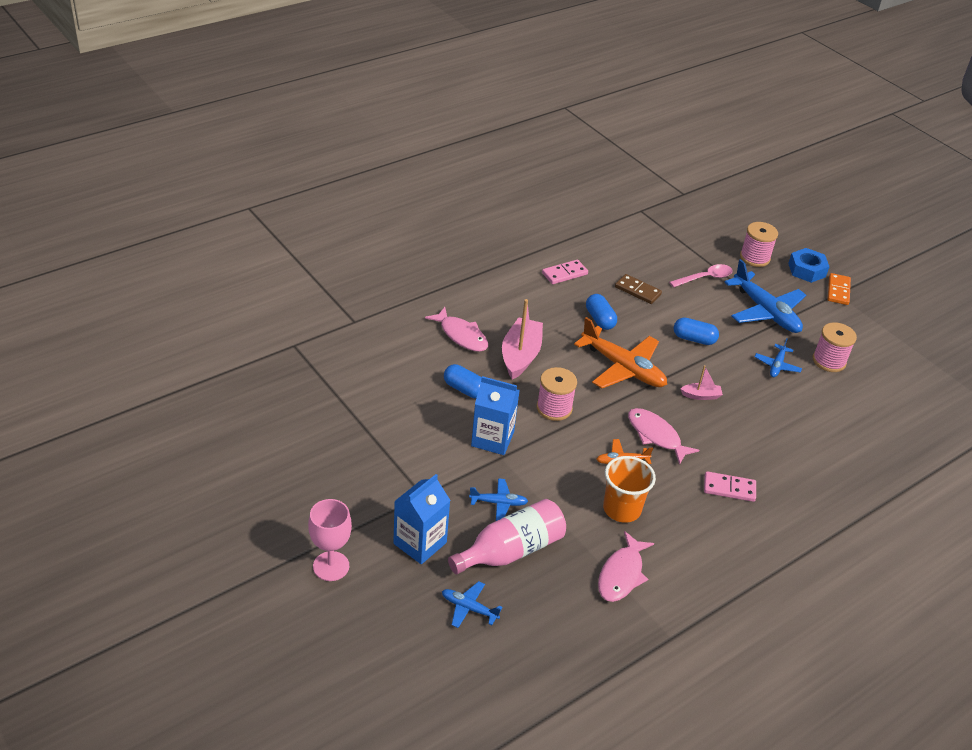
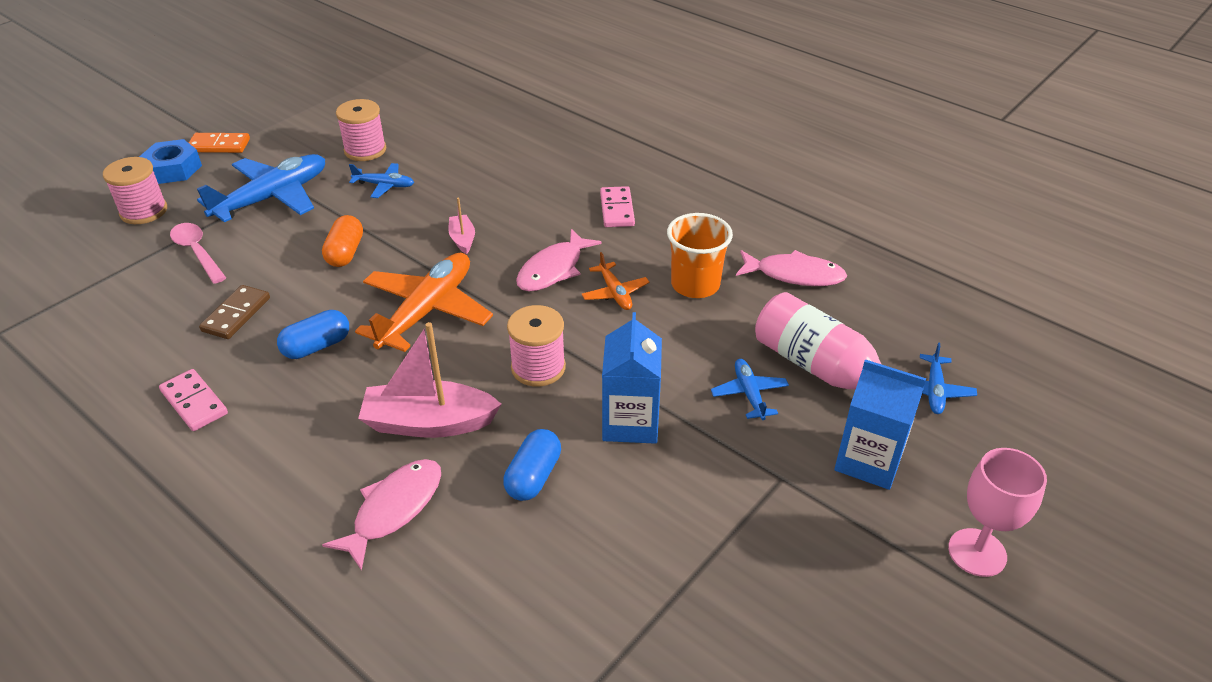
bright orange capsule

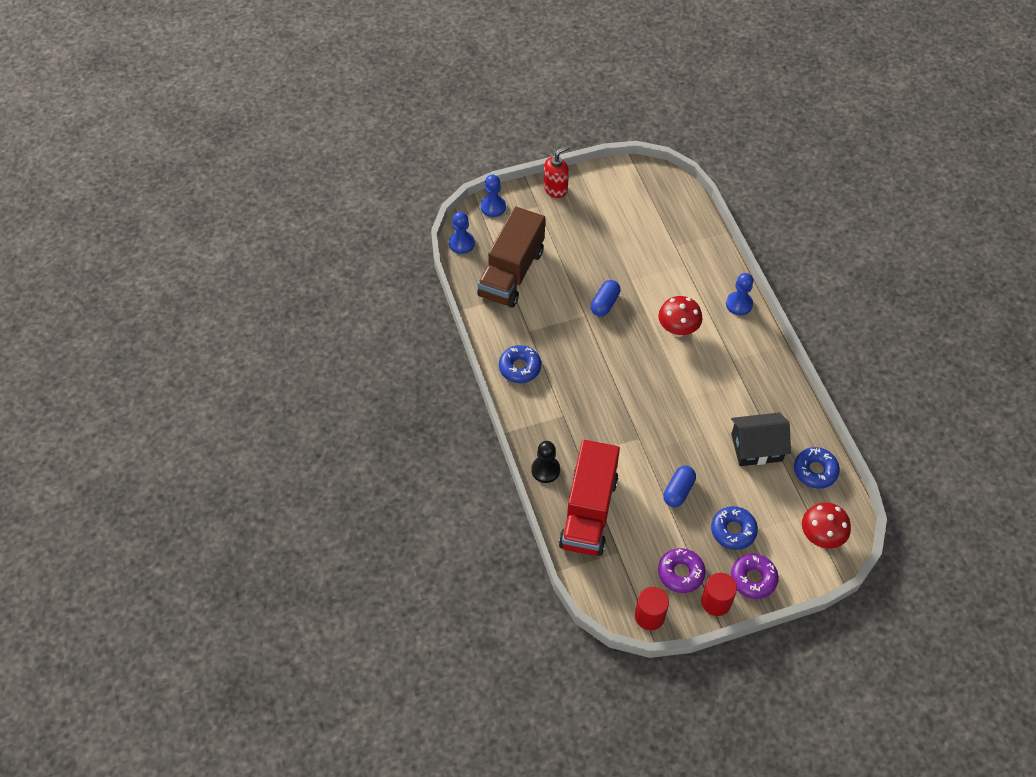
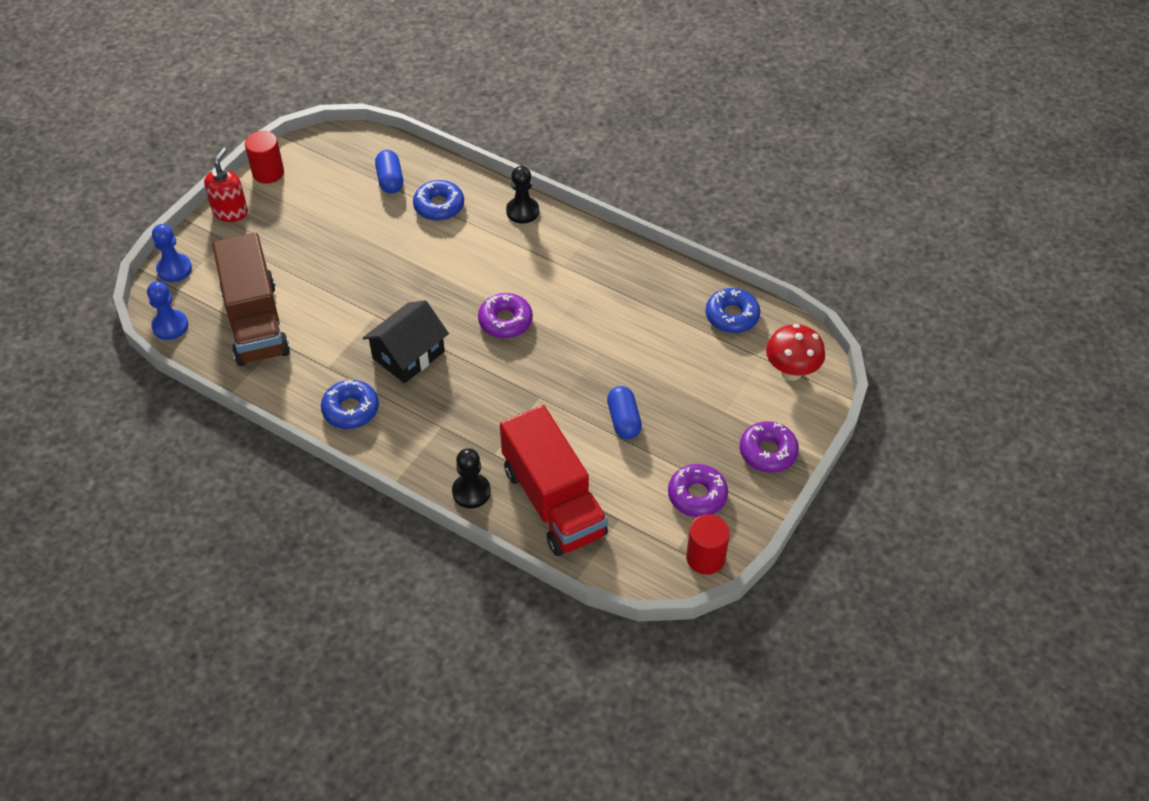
crimson toadstool (1st from left in the first image)
royal purple glazed donut (1st from left)
blue capsule (1st from left)
crimson cylinder shape (1st from left)
blue glazed donut (2nd from left)
ebony house
ebony pawn (2nd from left)

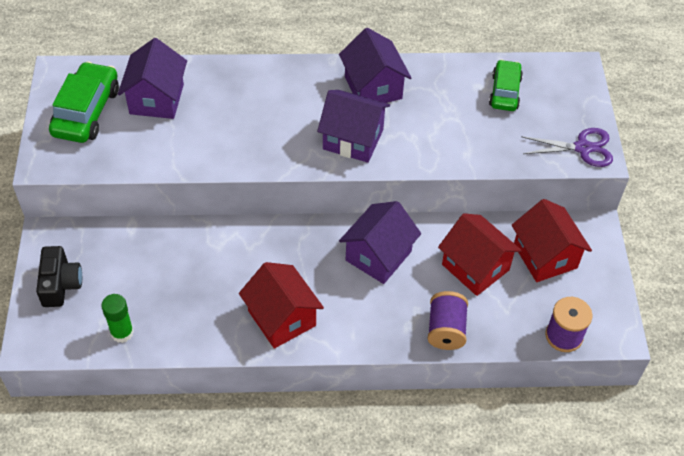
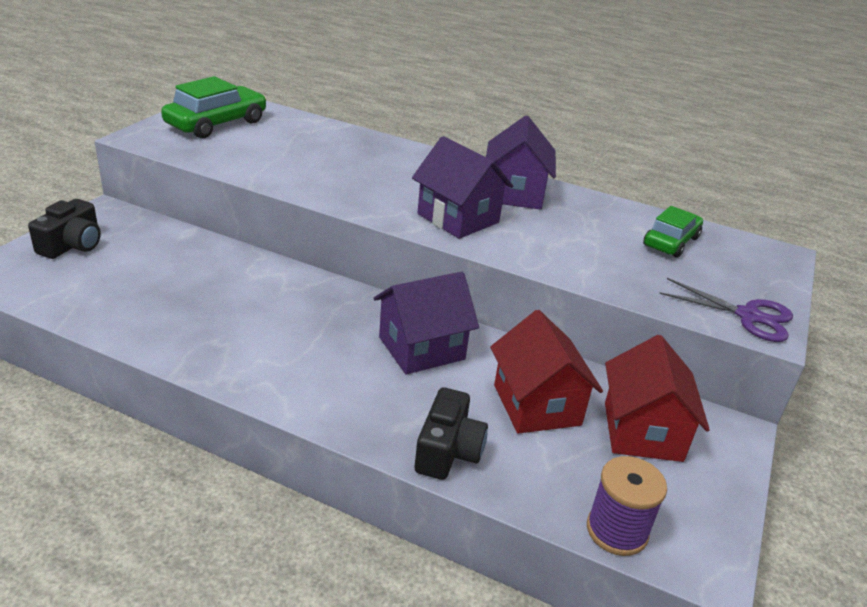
leaf-green glue stick
royal purple house (1st from left in the first image)
crimson house (1st from left in the first image)
ebony compact camera (2nd from left)

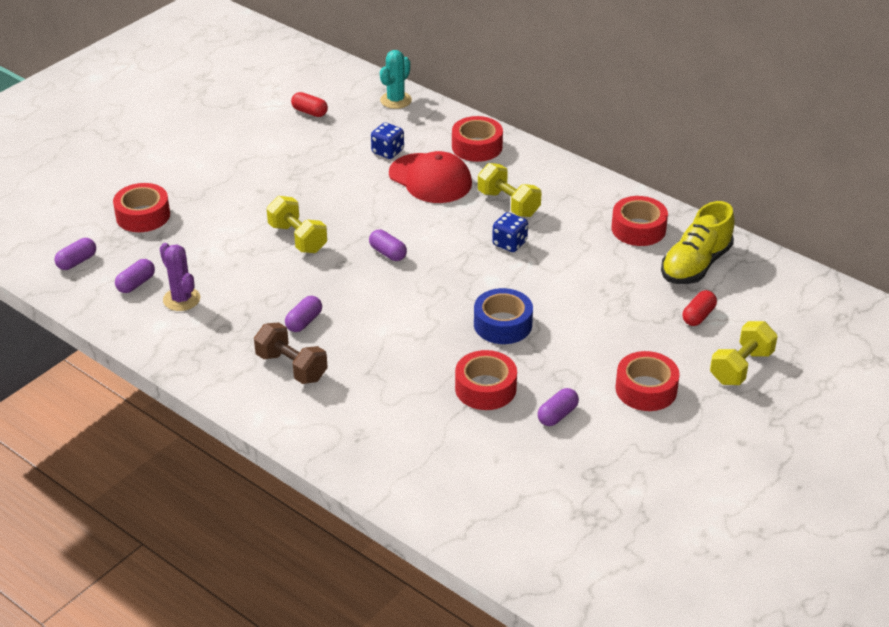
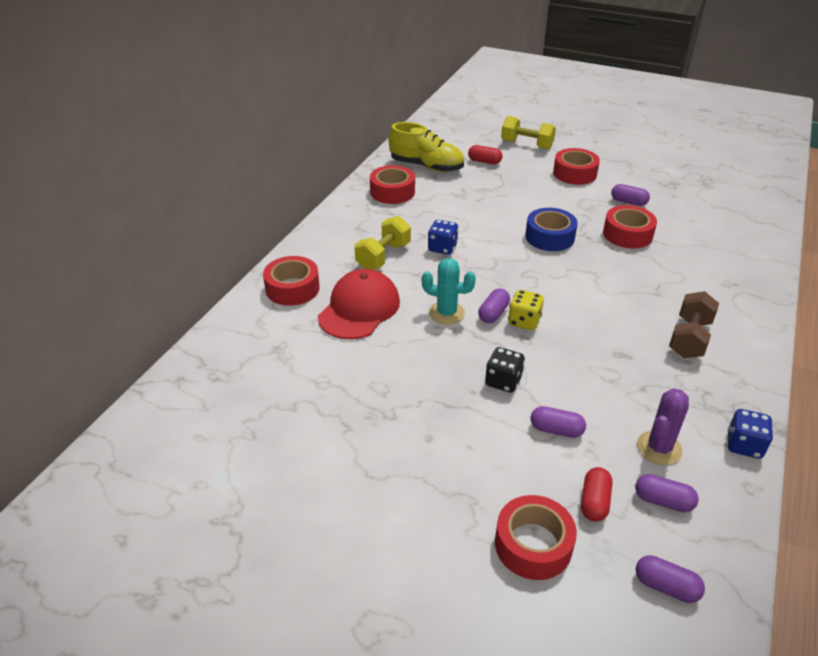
yellow die
royal purple capsule (2nd from left)
crimson capsule (2nd from left)
blue die (2nd from left)
turquoise saguaro cactus
ebony die

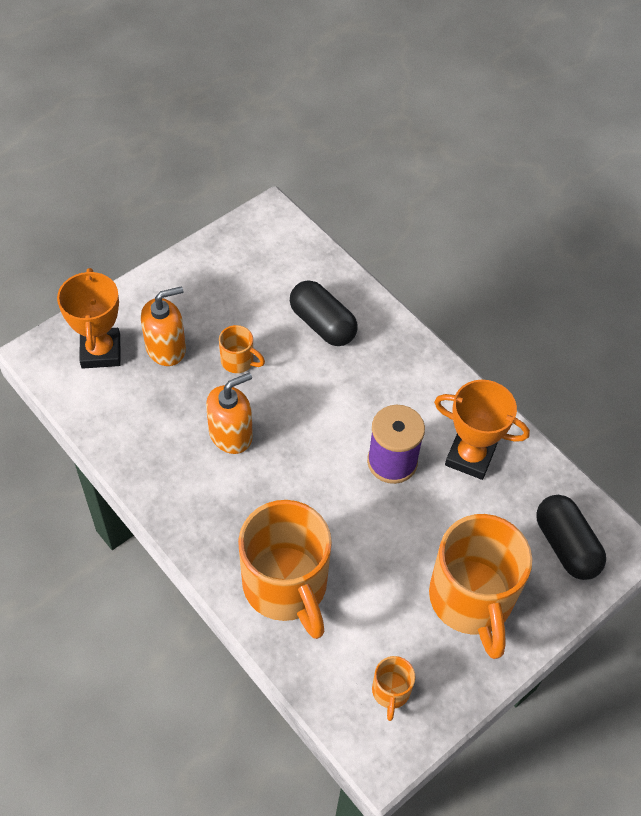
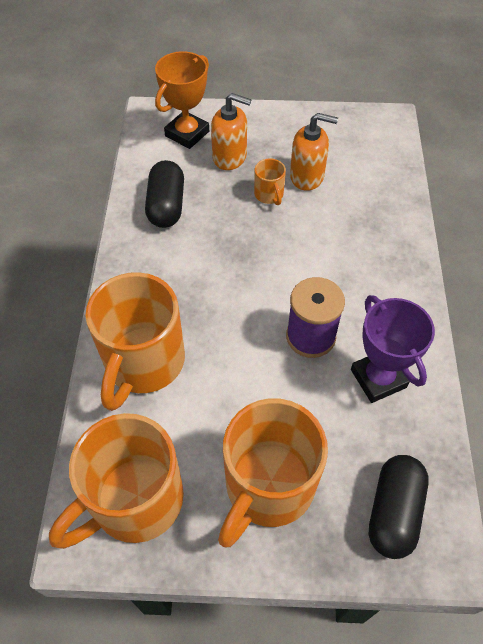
bright orange soap dispenser (2nd from left)
ebony capsule (1st from left)
royal purple trophy
bright orange tea mug (1st from left)

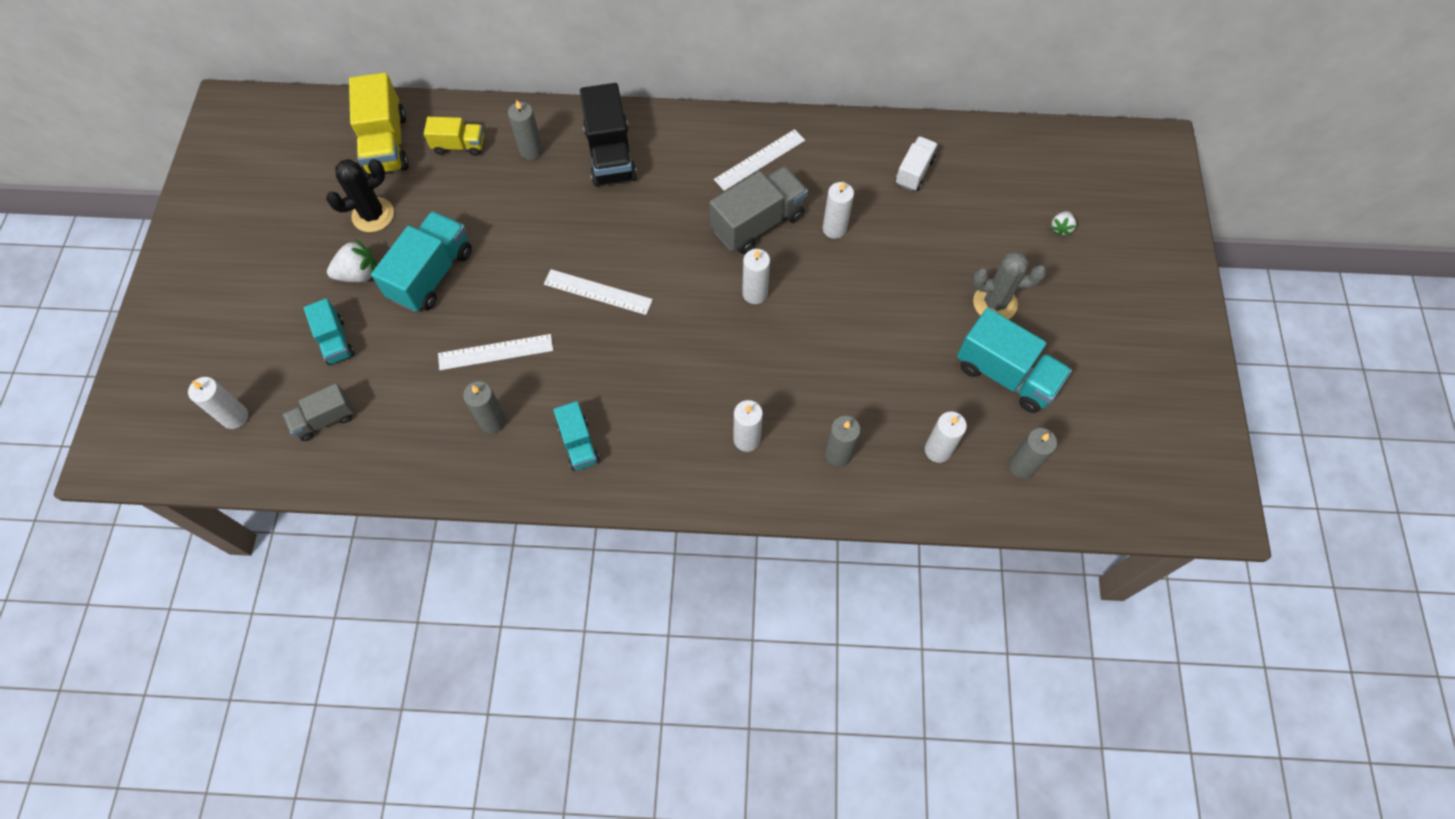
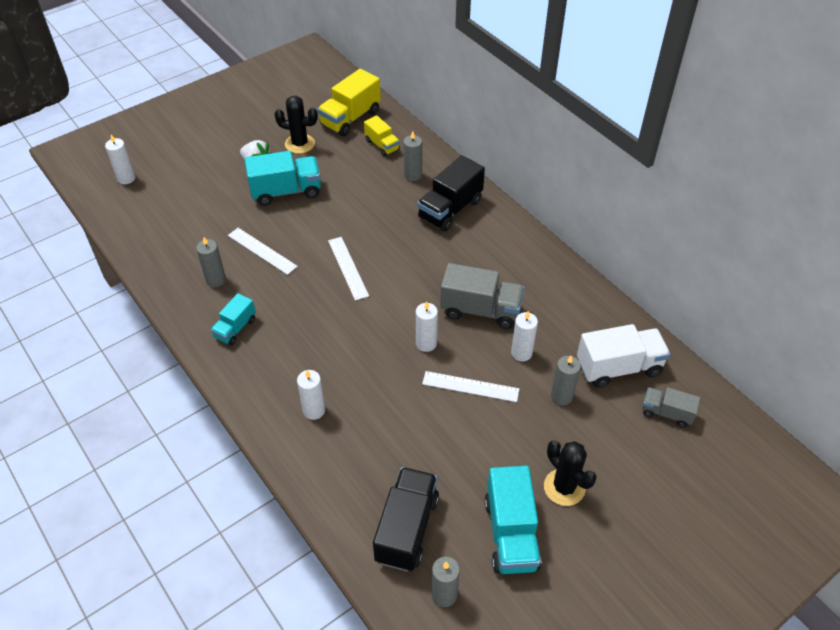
turquoise toy truck (1st from left in the first image)
pure white berry (2nd from left in the first image)
ash-grey toy truck (2nd from left)
pure white straightedge (3rd from left)
ash-grey wax candle (4th from left)
ebony toy truck (1st from left)
ebony saguaro cactus (2nd from left)
pure white toy truck

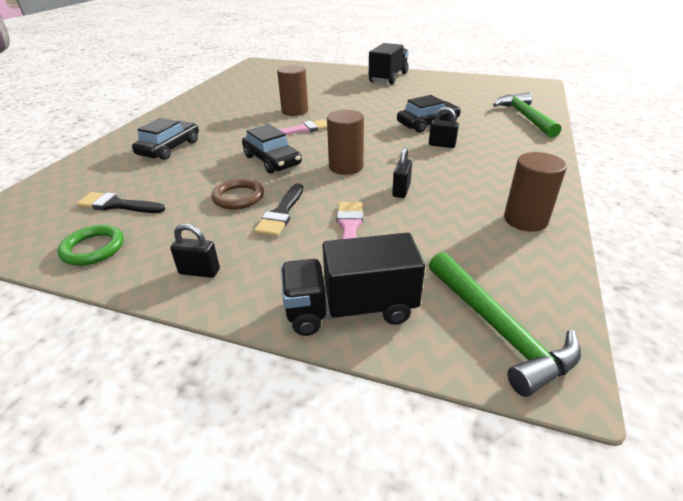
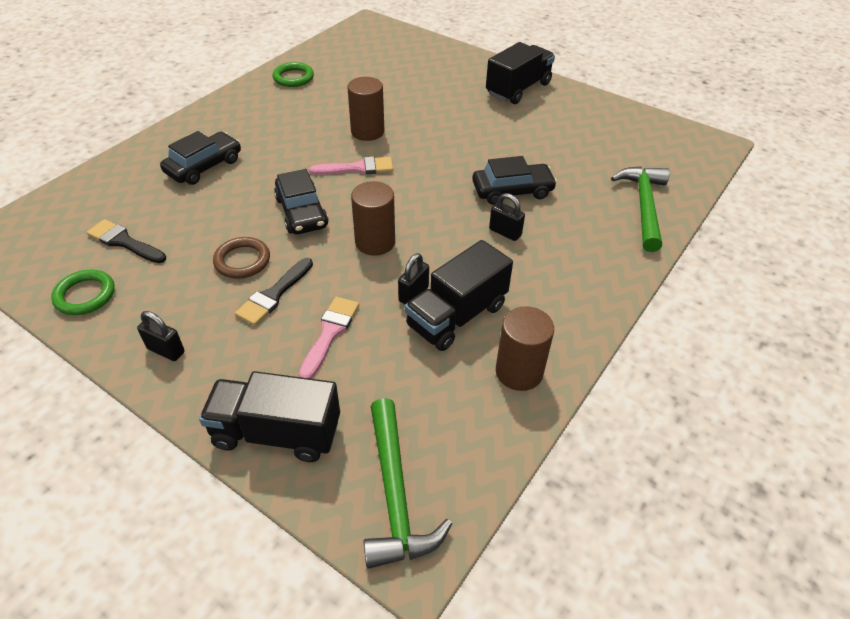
leaf-green torus (2nd from left)
ebony toy truck (2nd from left)

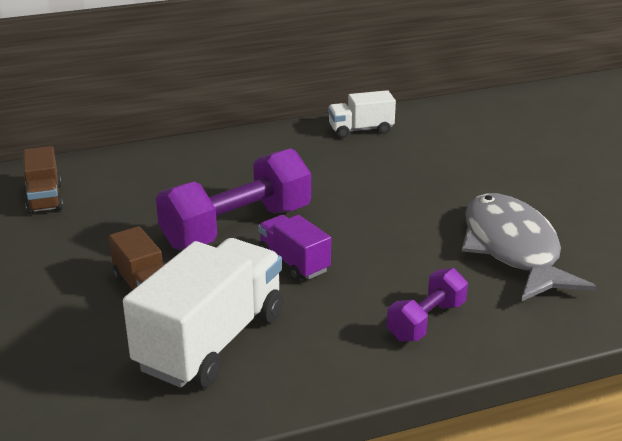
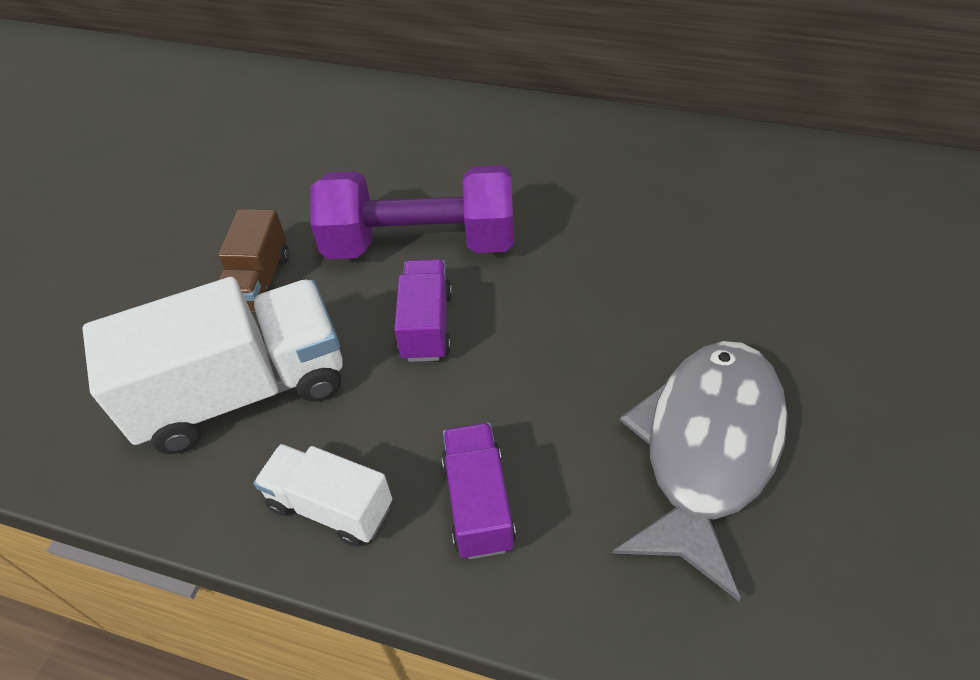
russet toy truck (1st from left in the first image)
pure white toy truck (2nd from left)
royal purple toy truck (2nd from left)

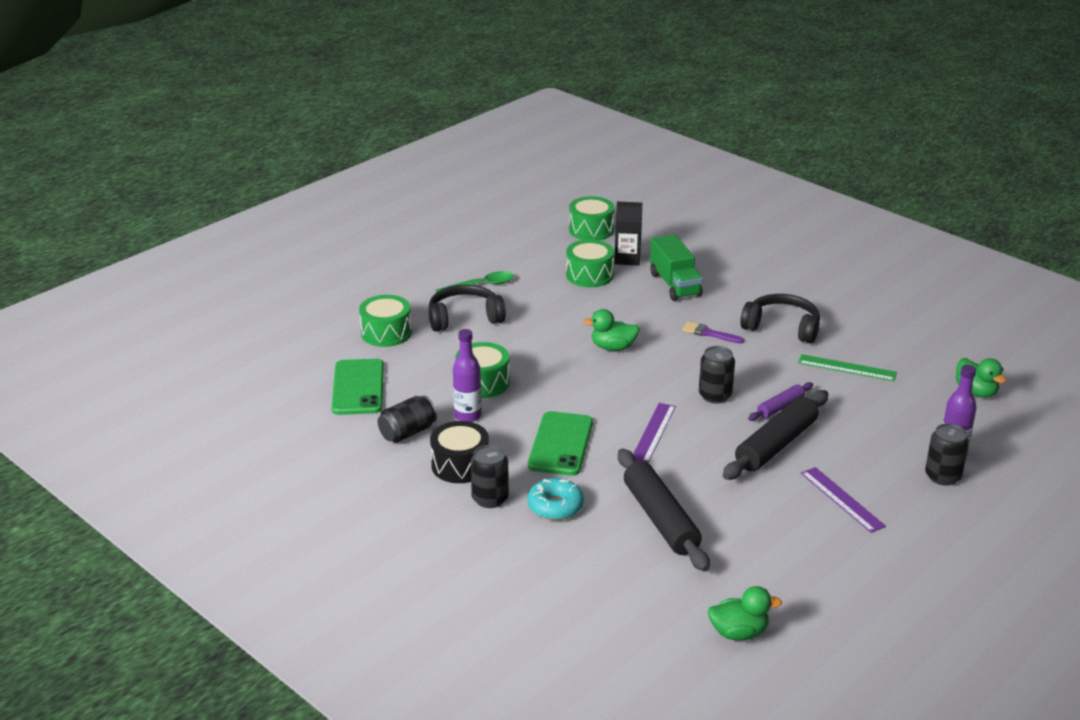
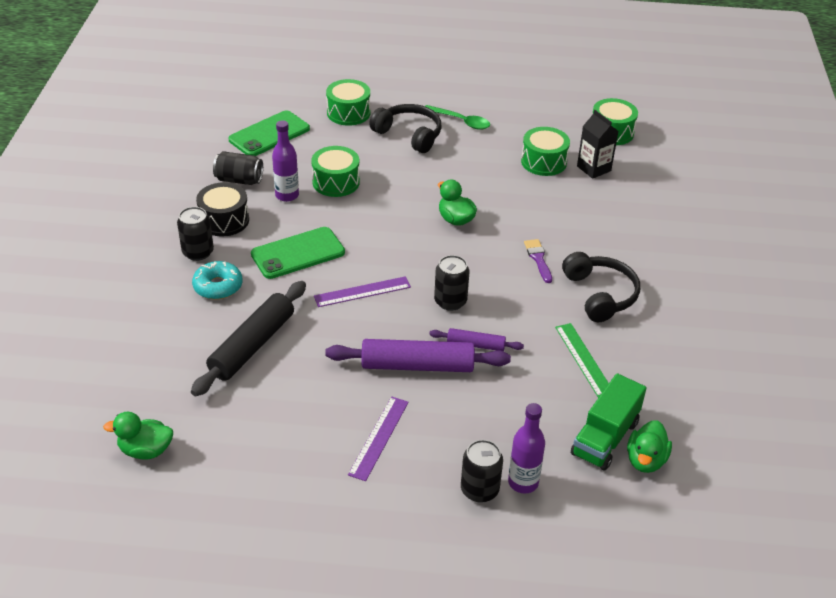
leaf-green toy truck
royal purple pastry roller (1st from left)
leaf-green duck (1st from left)

